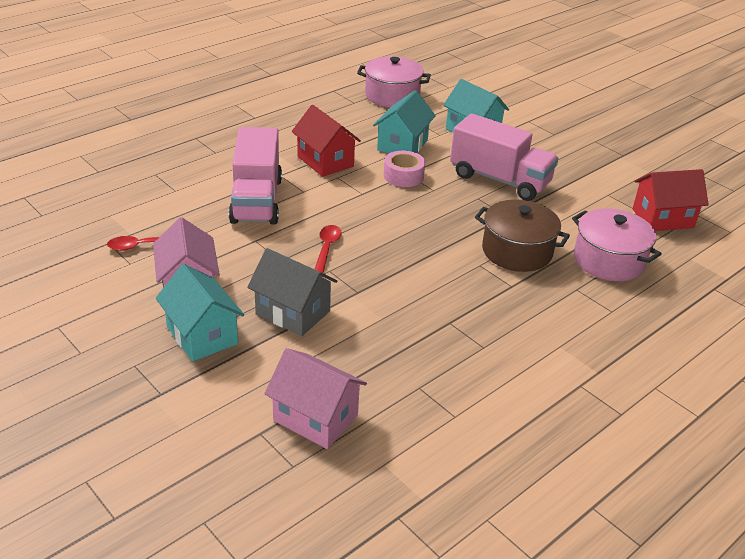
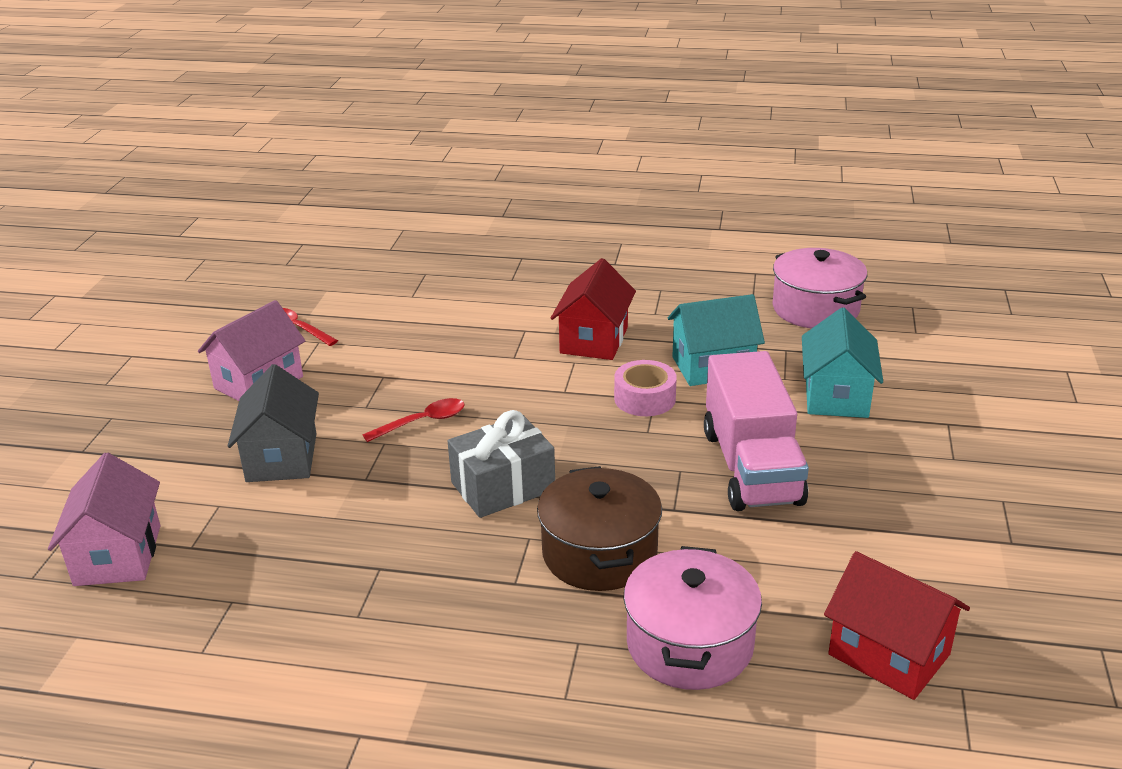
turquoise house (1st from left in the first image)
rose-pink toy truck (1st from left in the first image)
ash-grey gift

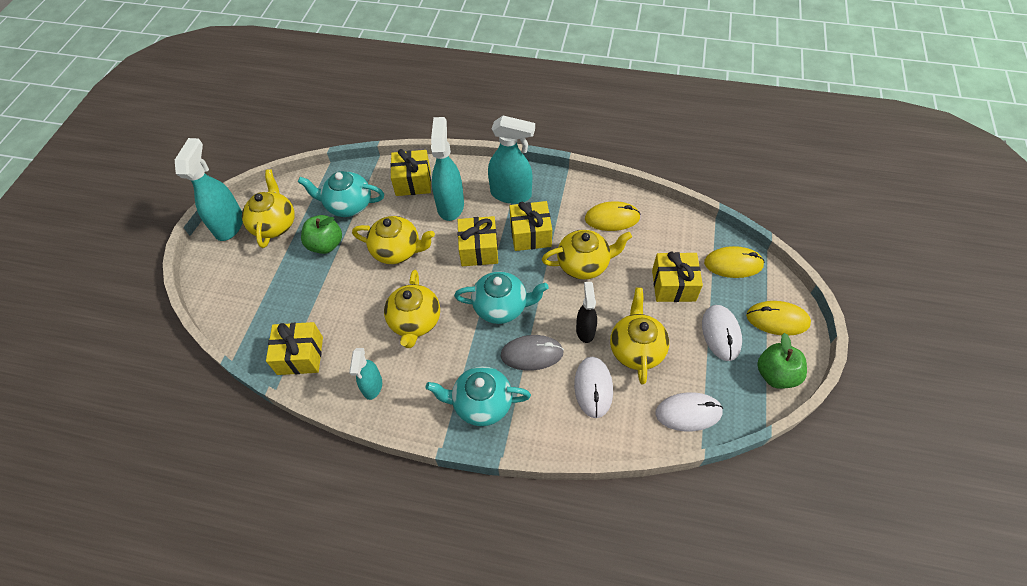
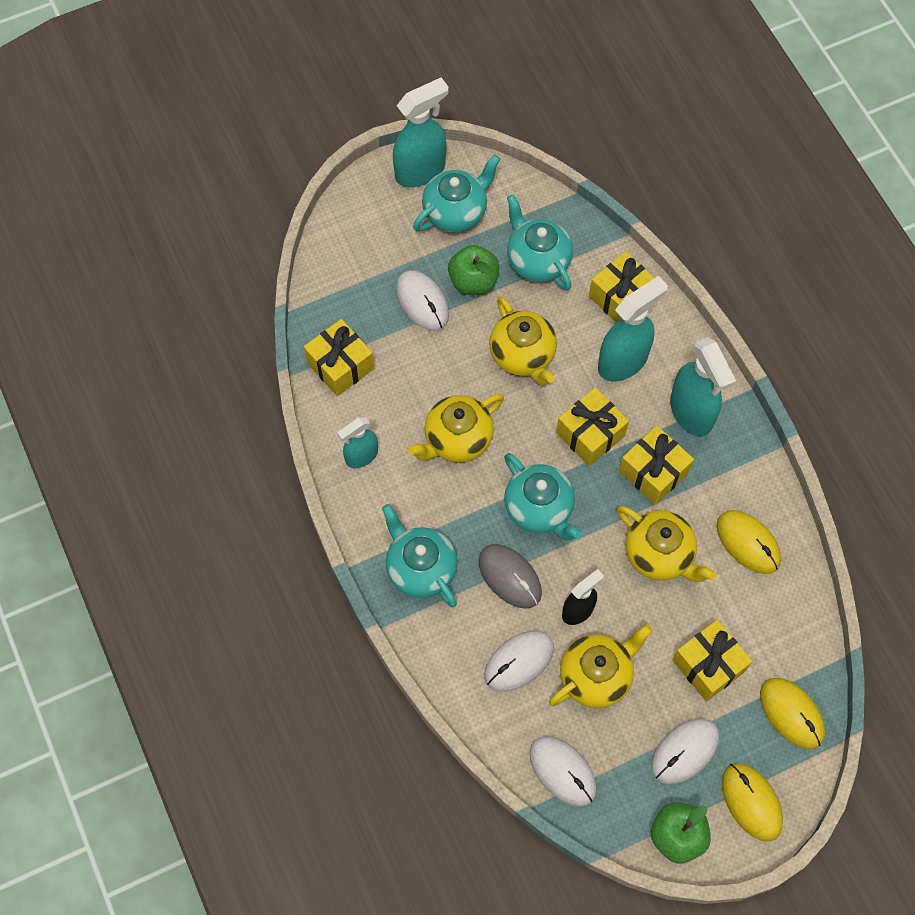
pure white mouse (1st from left)
turquoise tea pot (2nd from left)

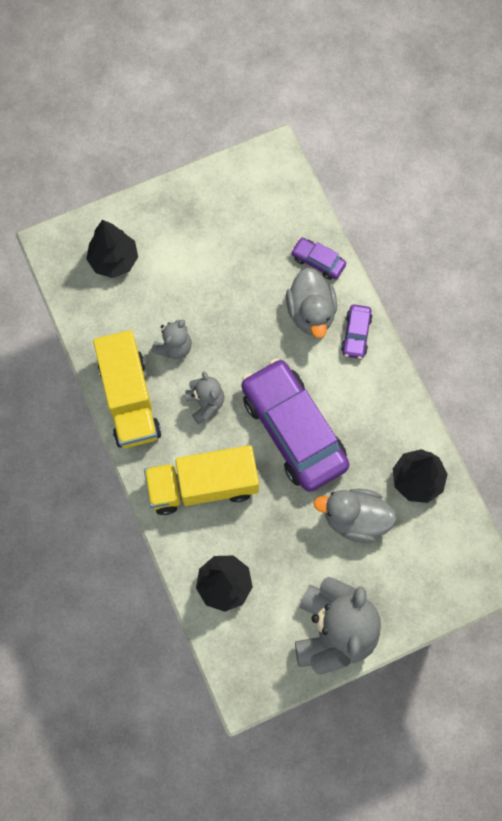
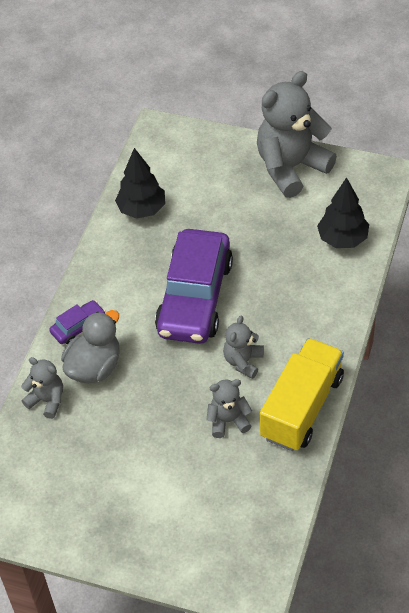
ebony fir tree (1st from left in the first image)
yellow toy truck (2nd from left in the first image)
ash-grey duck (2nd from left in the first image)
ash-grey teddy bear (1st from left)

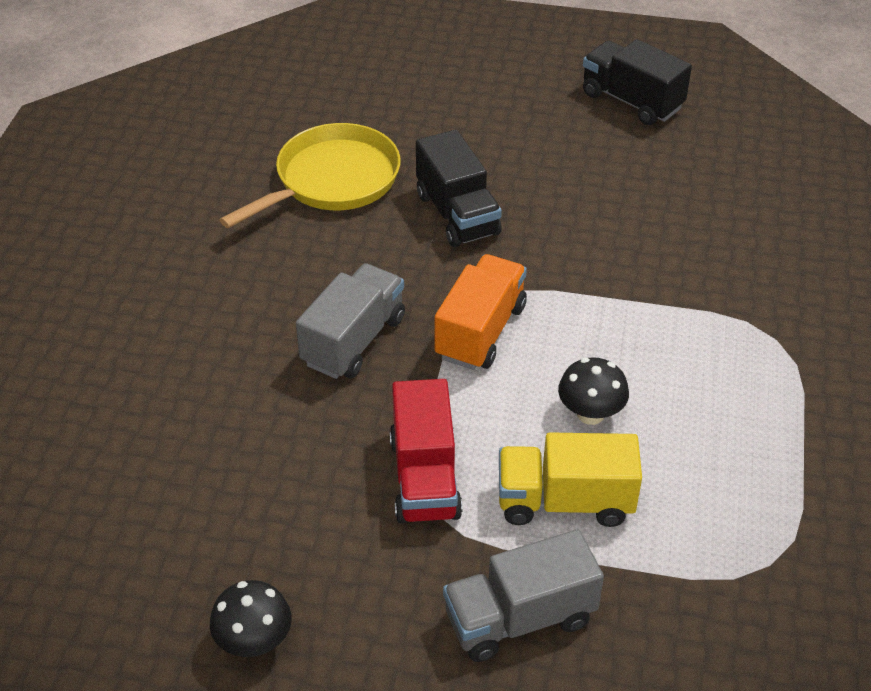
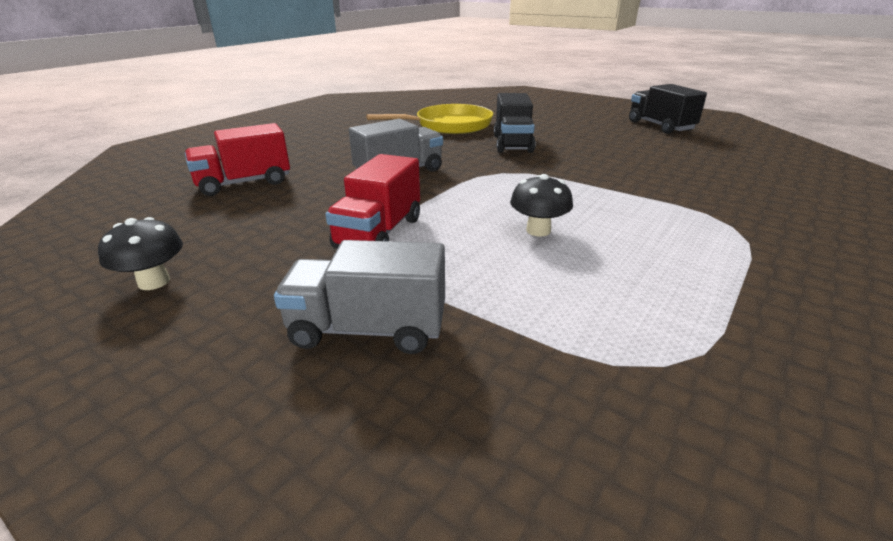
bright orange toy truck
yellow toy truck
crimson toy truck (1st from left)

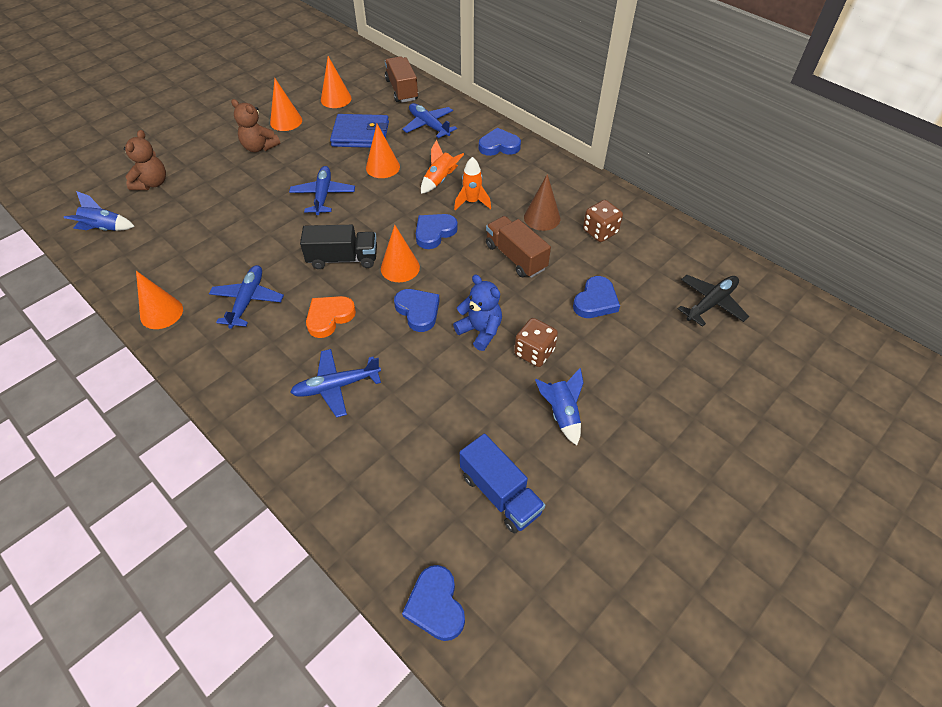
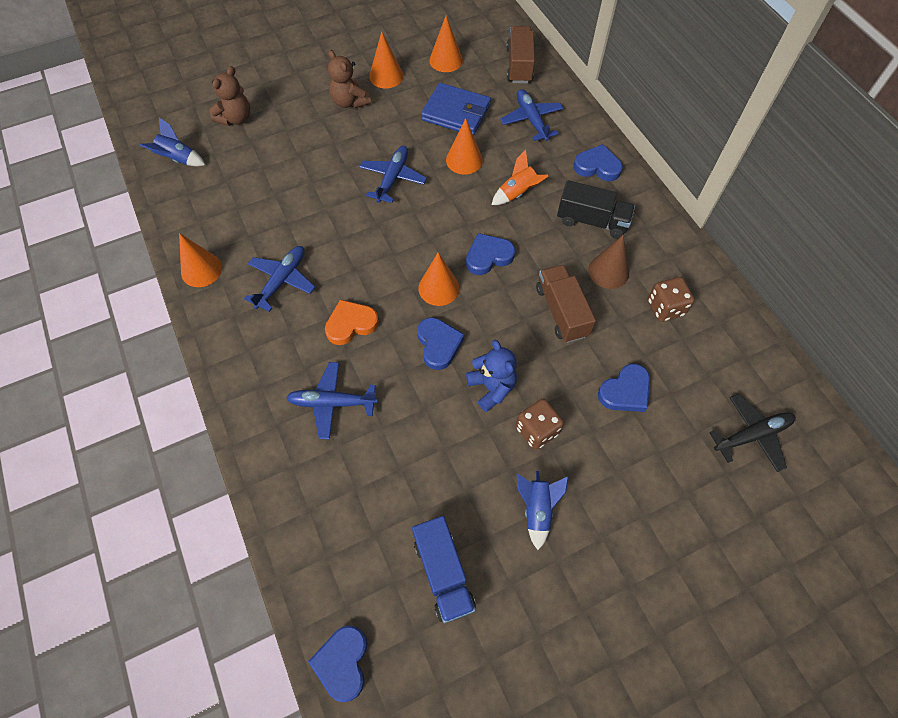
bright orange toy rocket (2nd from left in the first image)
ebony toy truck

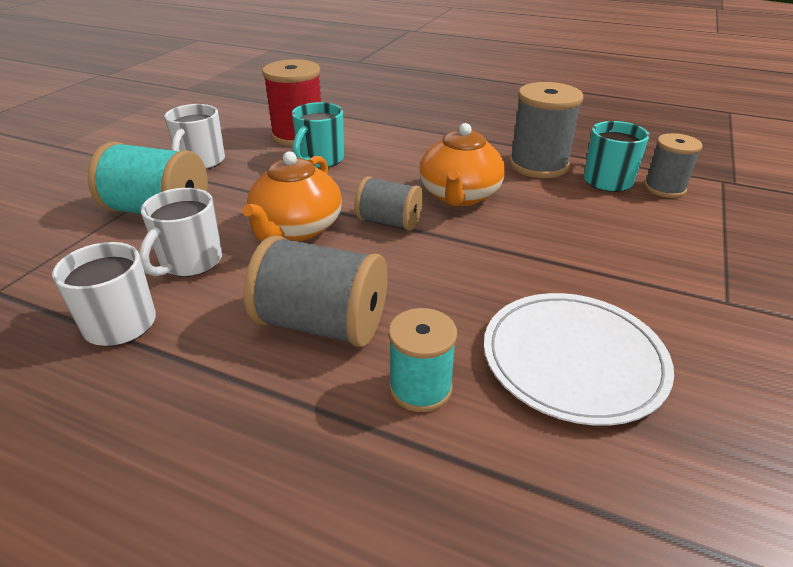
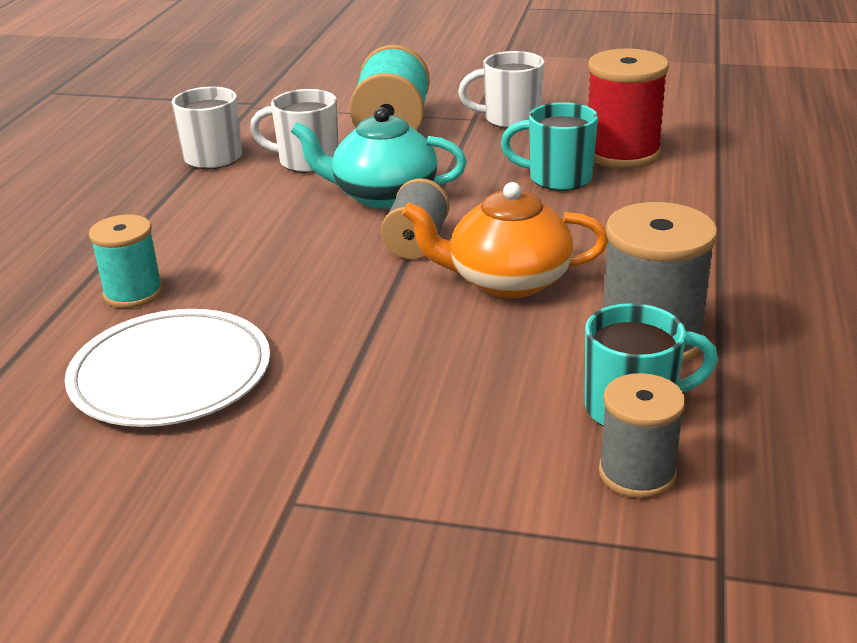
ash-grey bobbin (1st from left in the first image)
turquoise tea pot

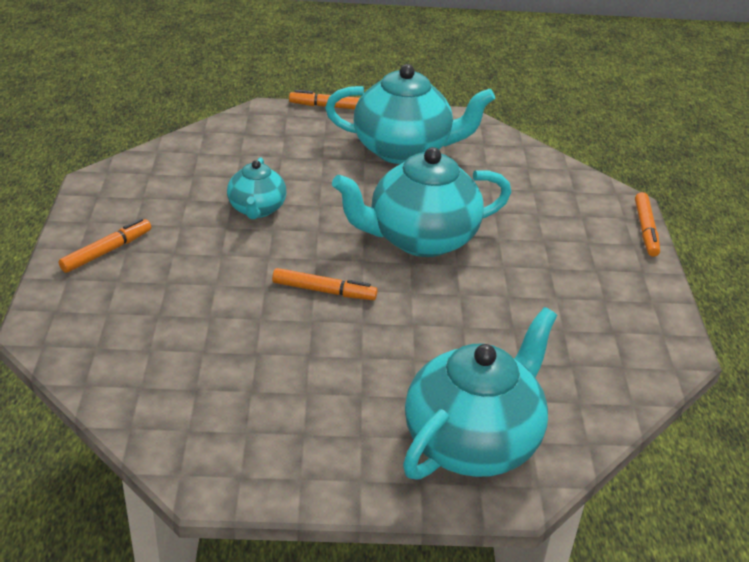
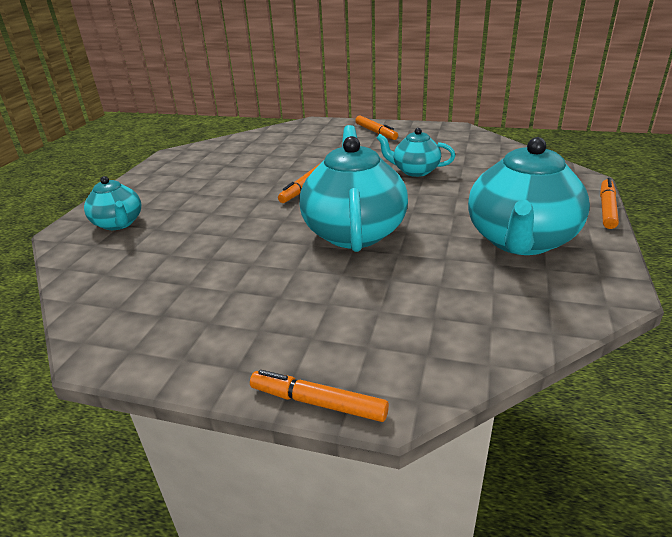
turquoise tea pot (1st from left)

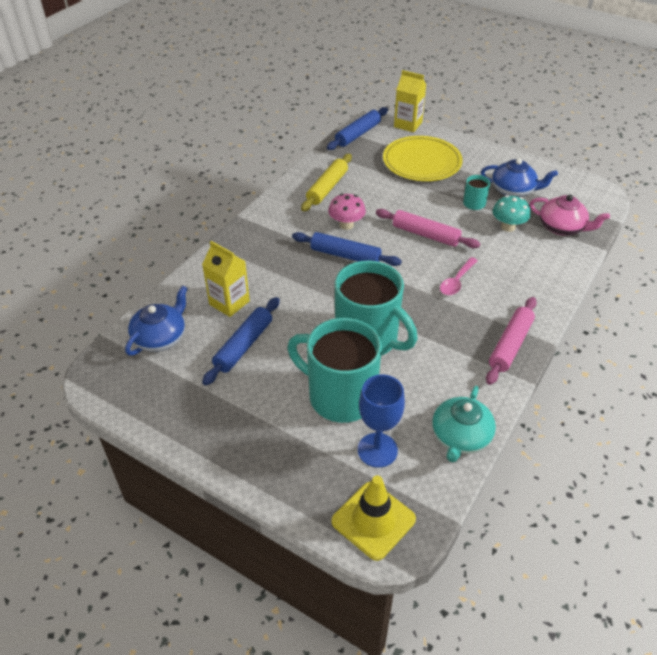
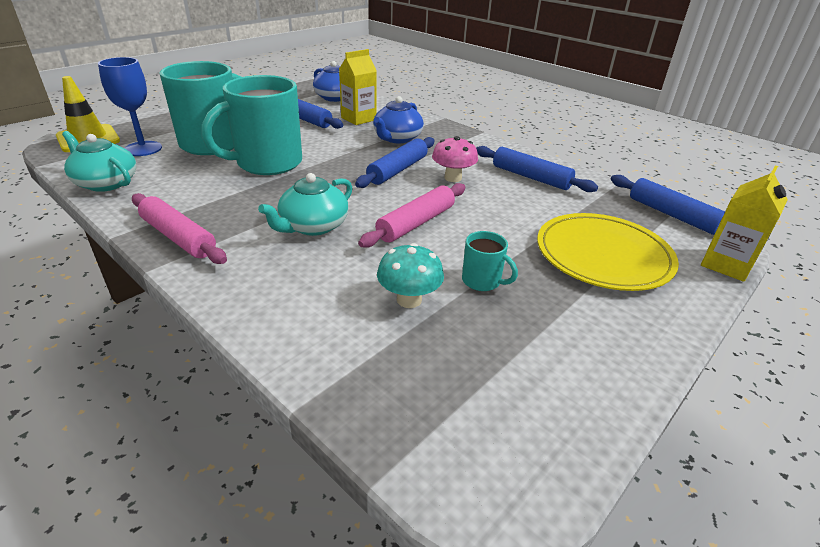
rose-pink tea pot
blue tea pot (2nd from left)
turquoise tea pot (2nd from left)
blue pastry roller (3rd from left)

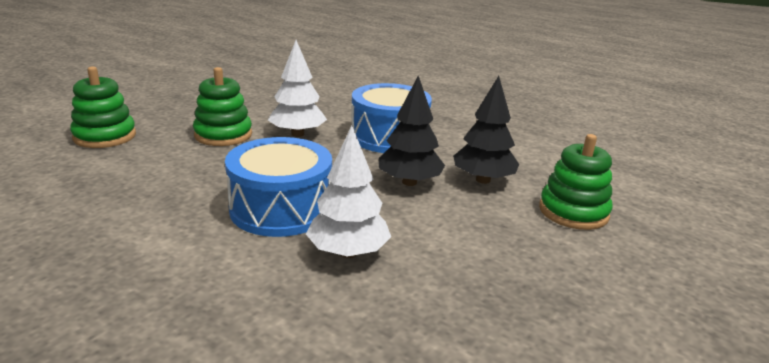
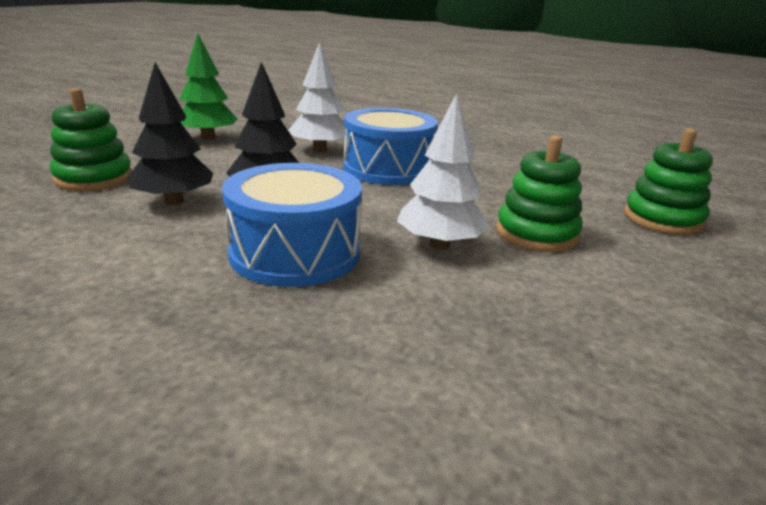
leaf-green fir tree

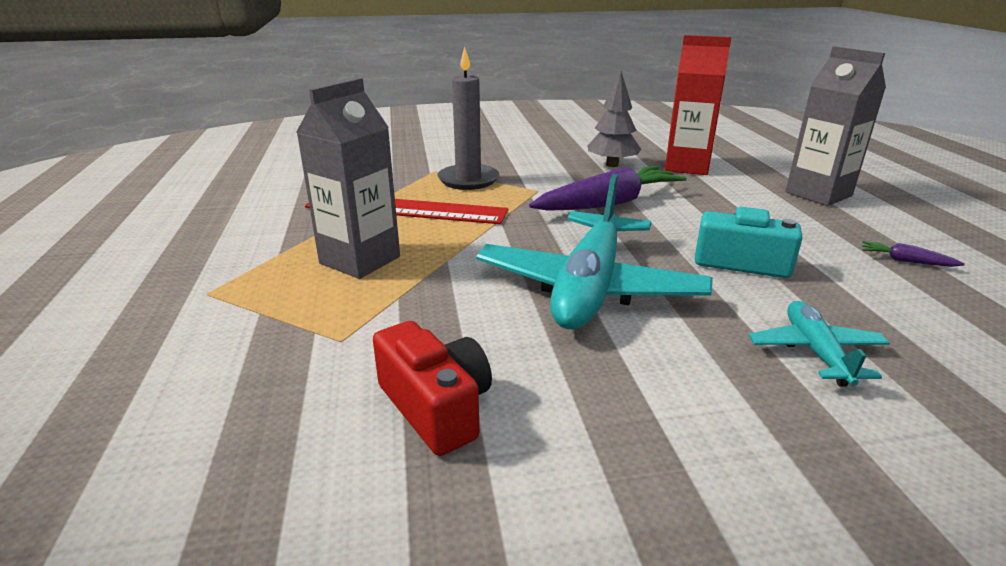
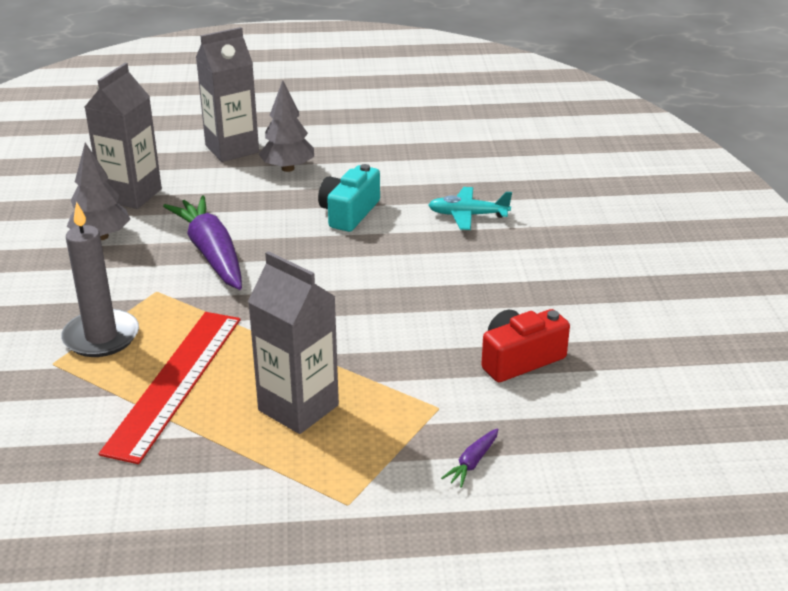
turquoise toy plane (1st from left in the first image)
ash-grey fir tree (2nd from left)
royal purple root vegetable (2nd from left)
ash-grey juice carton (1st from left)

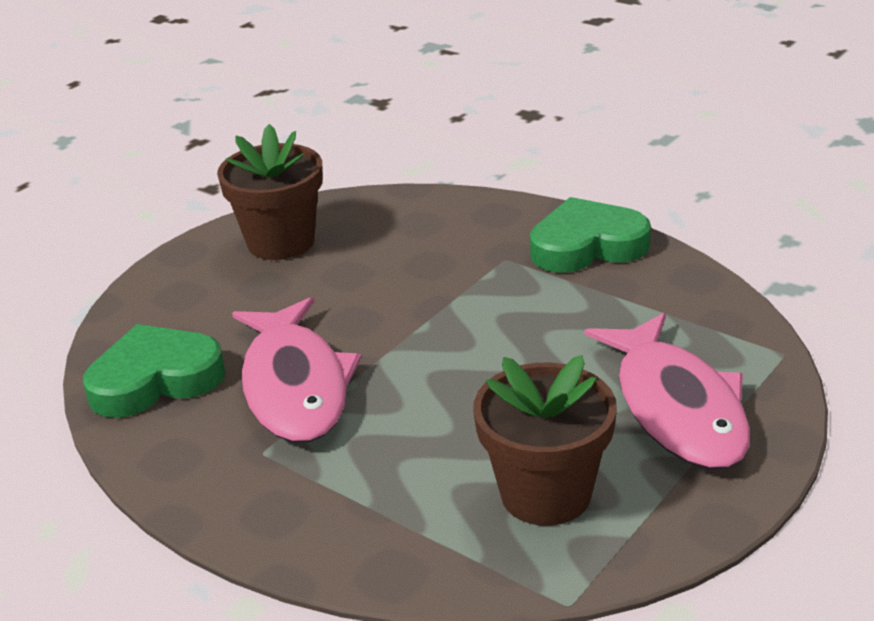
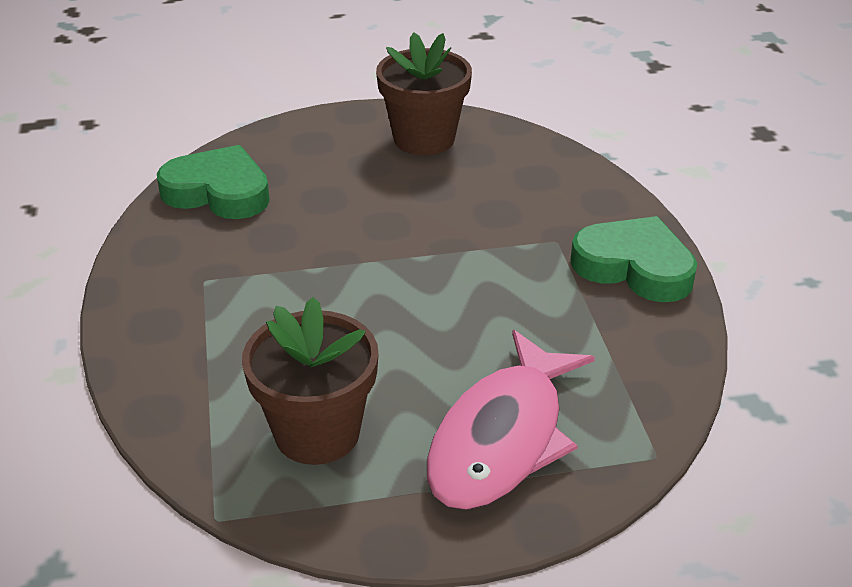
rose-pink fish (1st from left in the first image)

